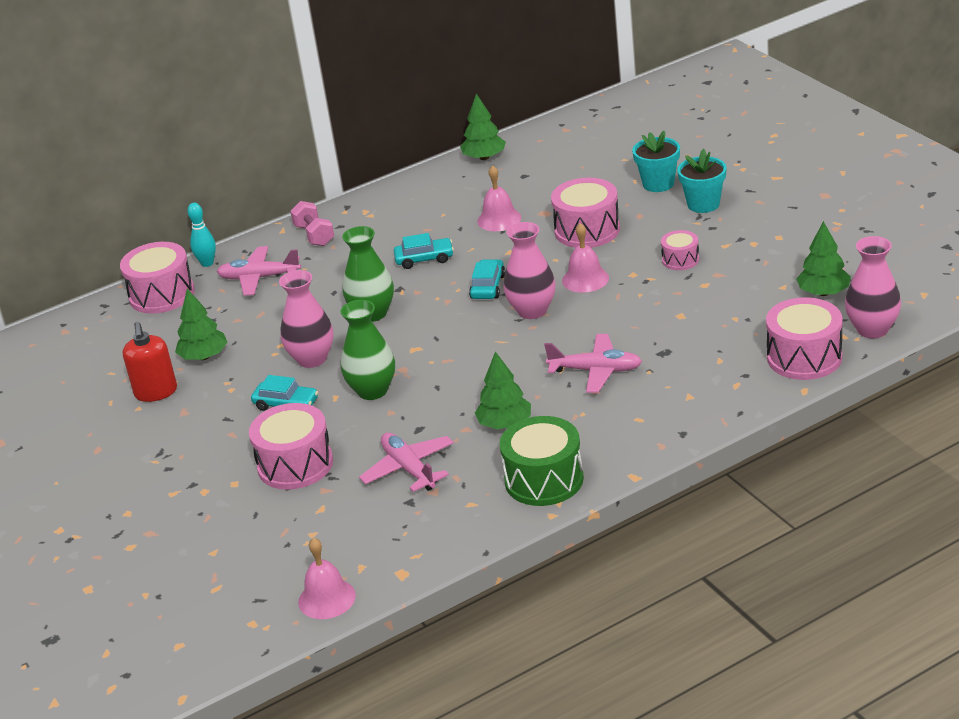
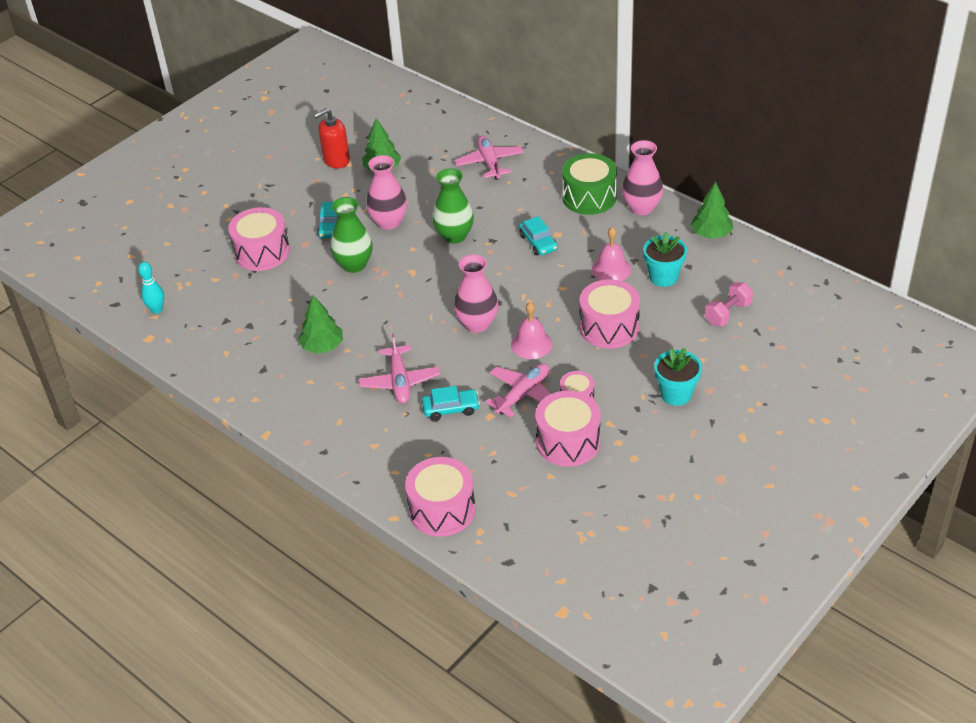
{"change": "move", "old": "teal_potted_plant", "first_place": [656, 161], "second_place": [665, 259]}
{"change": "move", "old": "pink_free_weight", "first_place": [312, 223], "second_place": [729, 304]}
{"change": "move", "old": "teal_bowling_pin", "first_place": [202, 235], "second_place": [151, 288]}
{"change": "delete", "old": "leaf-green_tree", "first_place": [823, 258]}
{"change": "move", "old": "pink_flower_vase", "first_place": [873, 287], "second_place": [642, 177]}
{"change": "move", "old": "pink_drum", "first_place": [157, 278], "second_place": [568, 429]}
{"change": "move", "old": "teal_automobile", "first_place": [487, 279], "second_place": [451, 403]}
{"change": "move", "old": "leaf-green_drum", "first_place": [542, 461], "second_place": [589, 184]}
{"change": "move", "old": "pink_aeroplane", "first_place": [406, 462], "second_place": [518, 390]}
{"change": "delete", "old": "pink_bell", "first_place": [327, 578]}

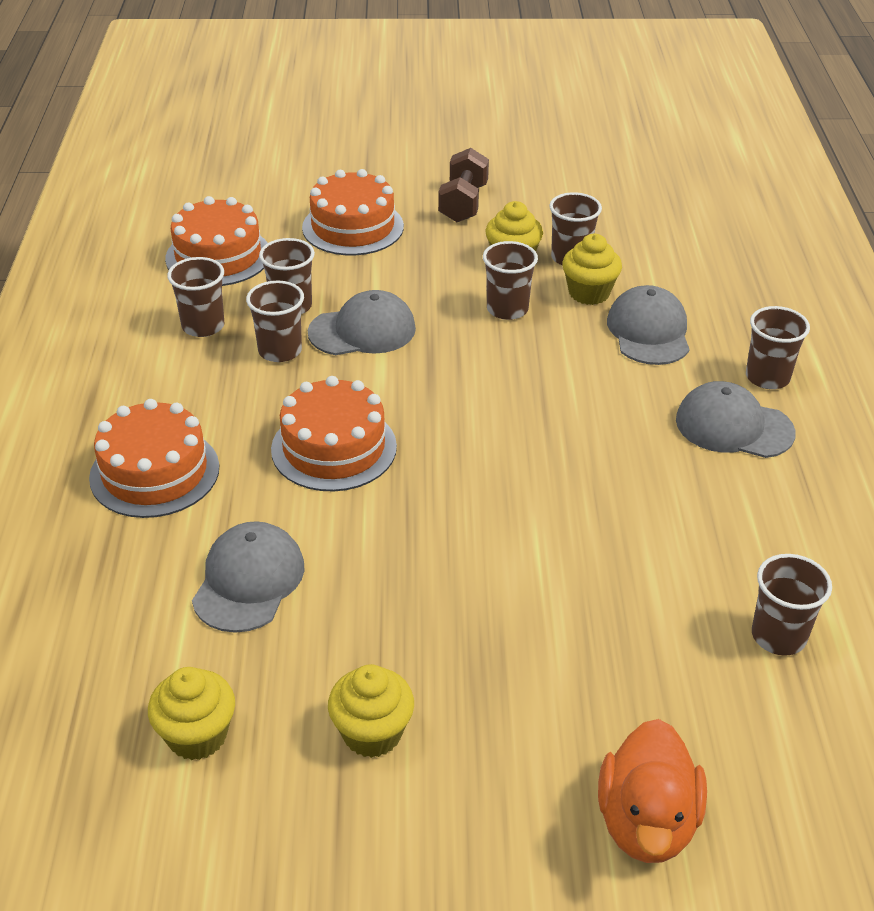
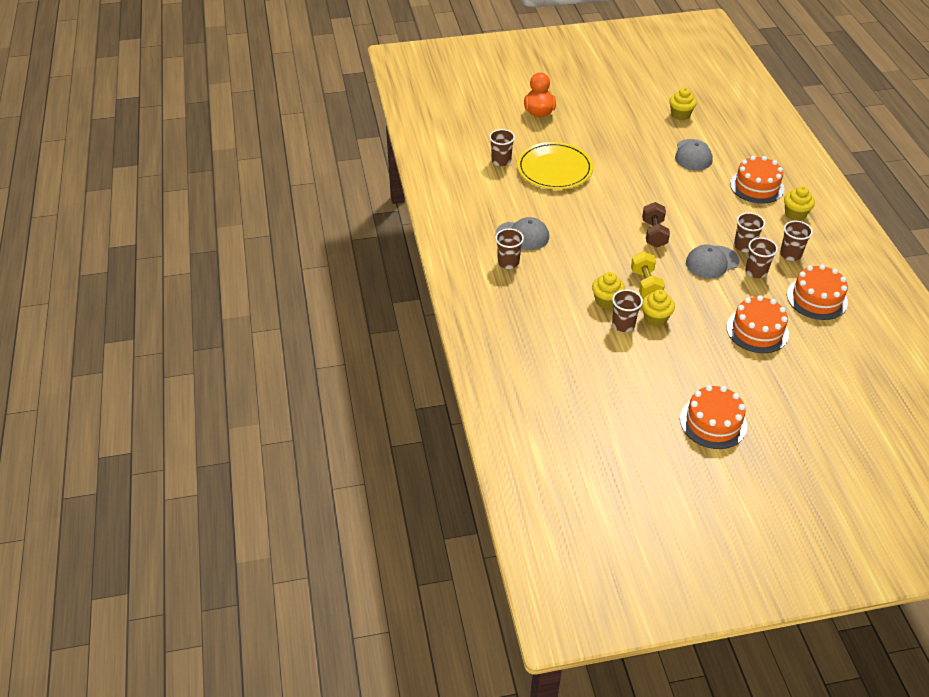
{"change": "move", "old": "russet_free_weight", "first_place": [463, 185], "second_place": [656, 225]}
{"change": "replace", "old": "russet_beaker", "new": "bright_yellow_free_weight", "first_place": [510, 280], "second_place": [648, 274]}
{"change": "delete", "old": "ash-grey_cap", "first_place": [648, 325]}
{"change": "move", "old": "orange-coloured_layer_cake", "first_place": [334, 434], "second_place": [713, 417]}
{"change": "move", "old": "bright_yellow_cupcake", "first_place": [371, 711], "second_place": [799, 203]}
{"change": "insert", "new": "bright_yellow_dinner_plate", "second_place": [555, 165]}

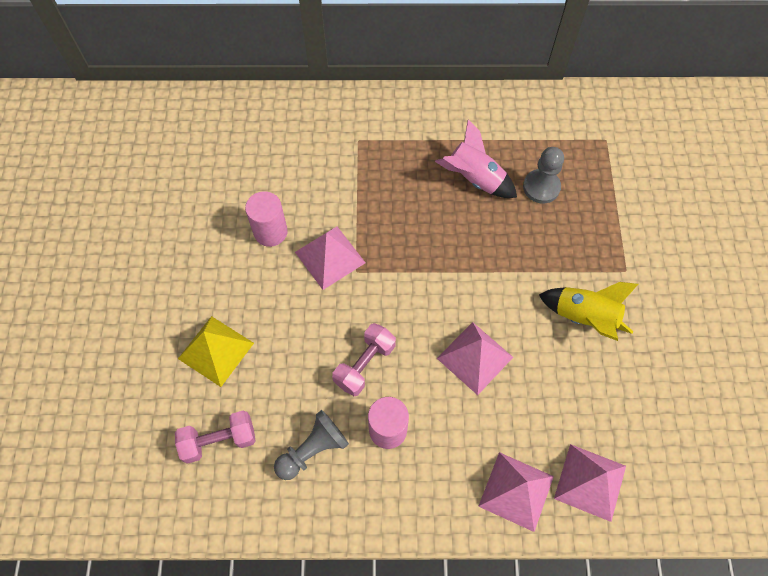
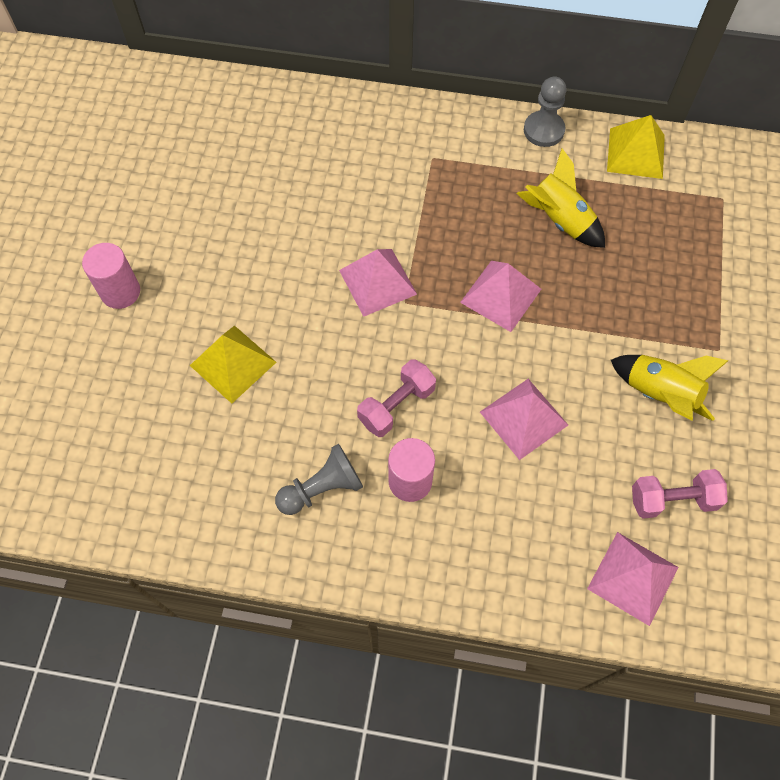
{"change": "recolor", "old": "pink_rocket", "new": "bright_yellow_rocket", "first_place": [476, 158], "second_place": [560, 198]}
{"change": "move", "old": "ash-grey_game_pawn", "first_place": [543, 175], "second_place": [545, 111]}
{"change": "move", "old": "pink_cylinder", "first_place": [266, 219], "second_place": [111, 276]}
{"change": "move", "old": "pink_free_weight", "first_place": [215, 437], "second_place": [680, 494]}
{"change": "move", "old": "pink_pyramid", "first_place": [516, 492], "second_place": [500, 296]}
{"change": "insert", "new": "bright_yellow_pyramid", "second_place": [636, 147]}

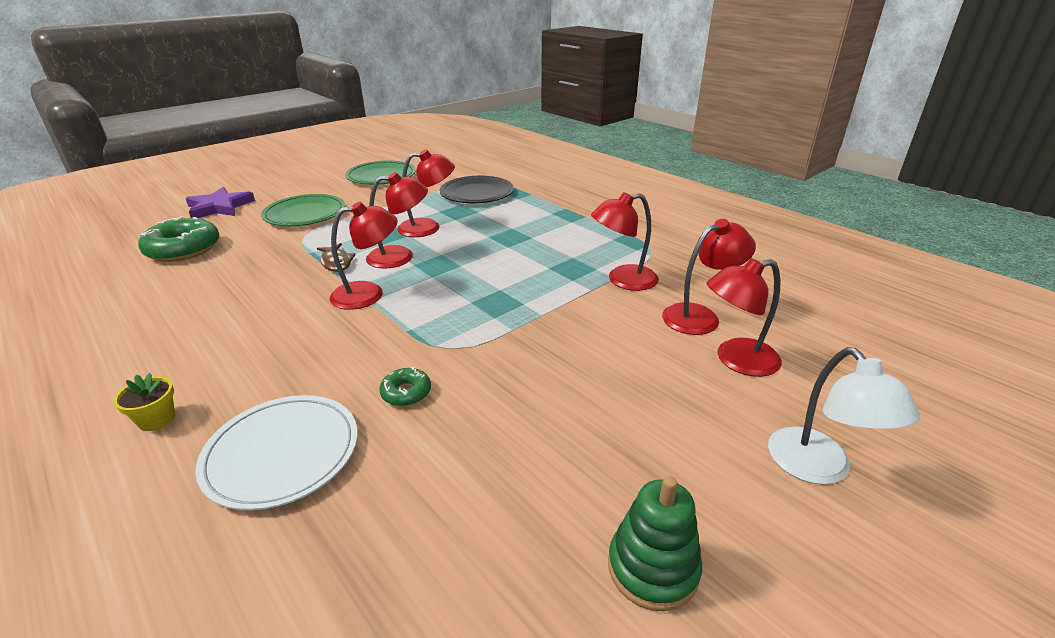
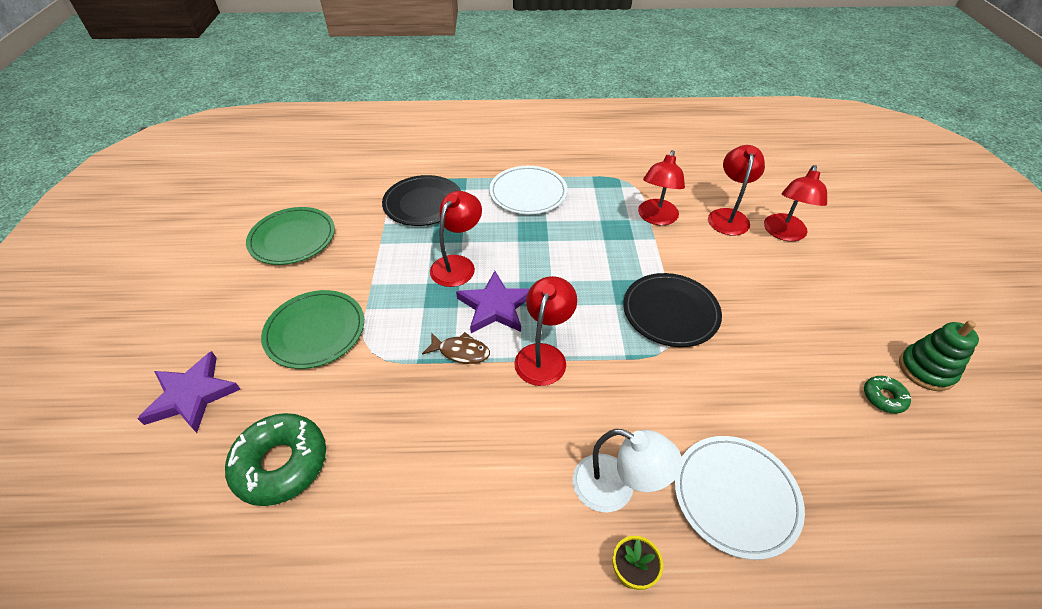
{"change": "replace", "old": "crimson_reading_lamp", "new": "purple_five-pointed_star", "first_place": [397, 220], "second_place": [493, 302]}
{"change": "move", "old": "snow-white_reading_lamp", "first_place": [844, 416], "second_place": [627, 470]}
{"change": "move", "old": "leaf-green_glazed_donut", "first_place": [405, 386], "second_place": [887, 395]}
{"change": "insert", "new": "snow-white_dinner_plate", "second_place": [528, 190]}
{"change": "insert", "new": "black_dinner_plate", "second_place": [672, 310]}

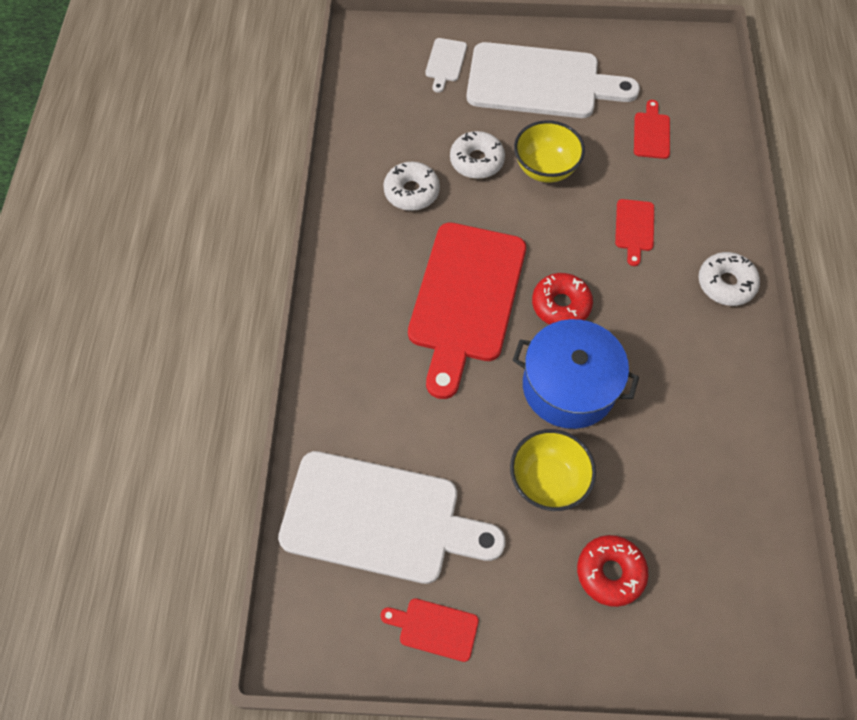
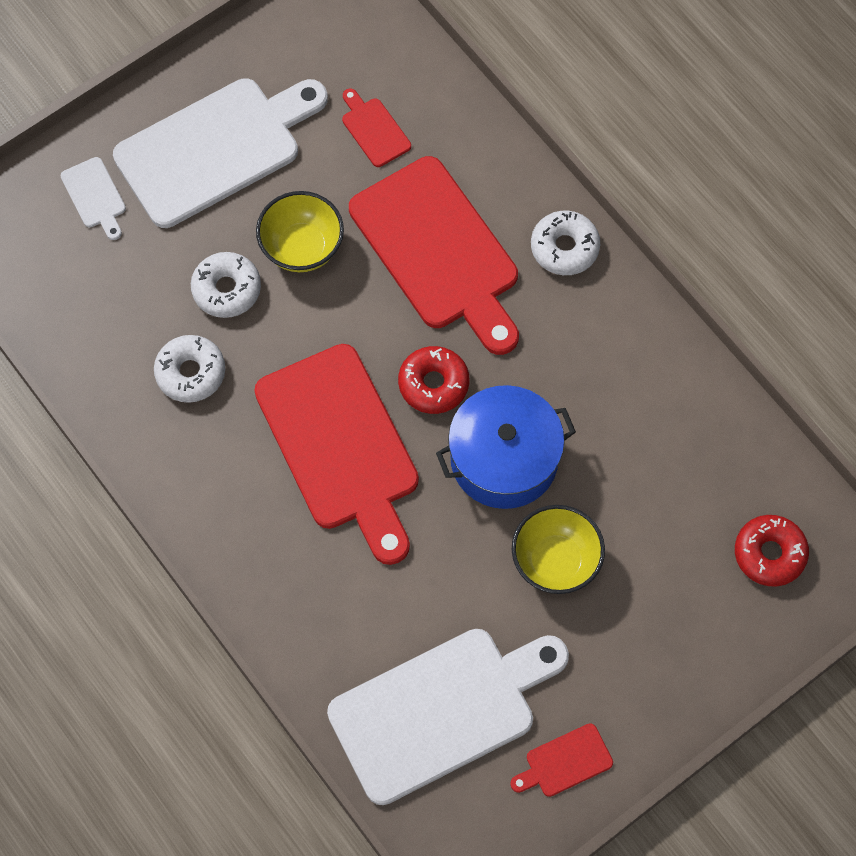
{"change": "resize", "old": "crimson_chopping_board", "first_place": [634, 232], "second_place": [434, 255], "factor": 2.4}
{"change": "move", "old": "crimson_glazed_donut", "first_place": [612, 571], "second_place": [772, 551]}

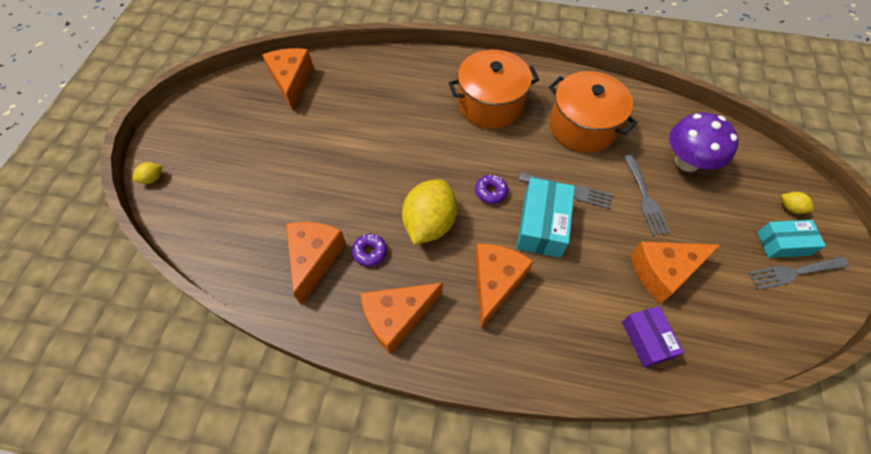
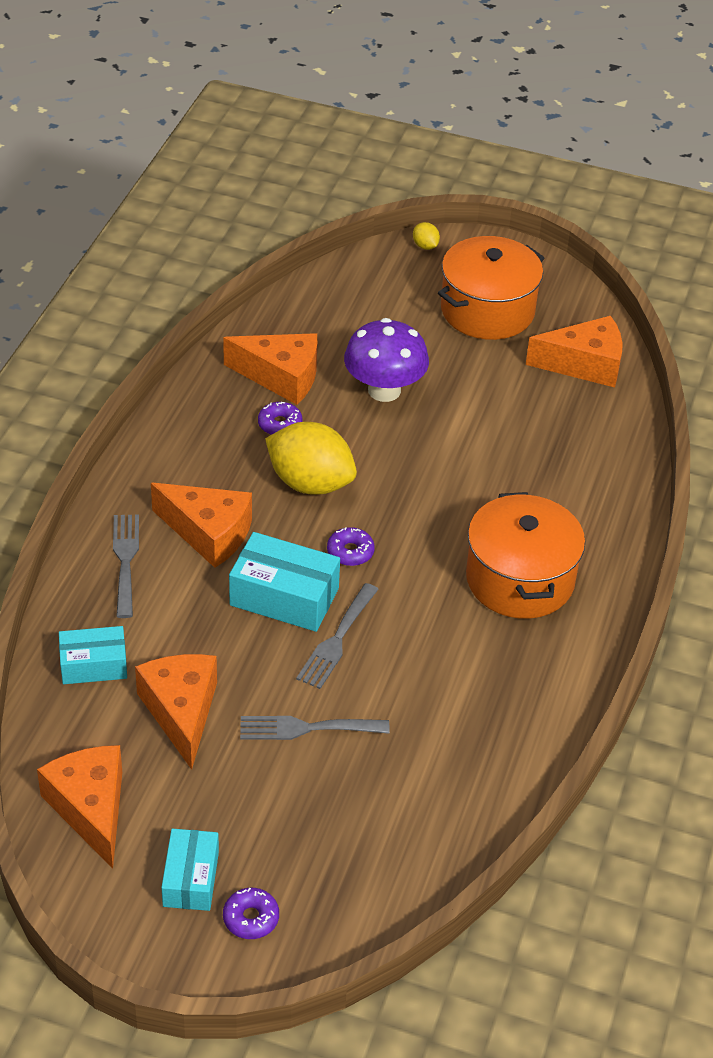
{"change": "move", "old": "orange-coloured_pot", "first_place": [593, 112], "second_place": [491, 288]}
{"change": "move", "old": "purple_toadstool", "first_place": [704, 142], "second_place": [386, 360]}
{"change": "replace", "old": "bright_yellow_citrus_fruit", "new": "purple_glazed_donut", "first_place": [798, 203], "second_place": [251, 913]}
{"change": "move", "old": "ash-grey_fork", "first_place": [799, 273], "second_place": [126, 566]}
{"change": "move", "old": "orange-coloured_piece_of_cheese", "first_place": [401, 319], "second_place": [79, 807]}
{"change": "recolor", "old": "purple_parcel", "new": "teal_parcel", "first_place": [653, 336], "second_place": [93, 655]}

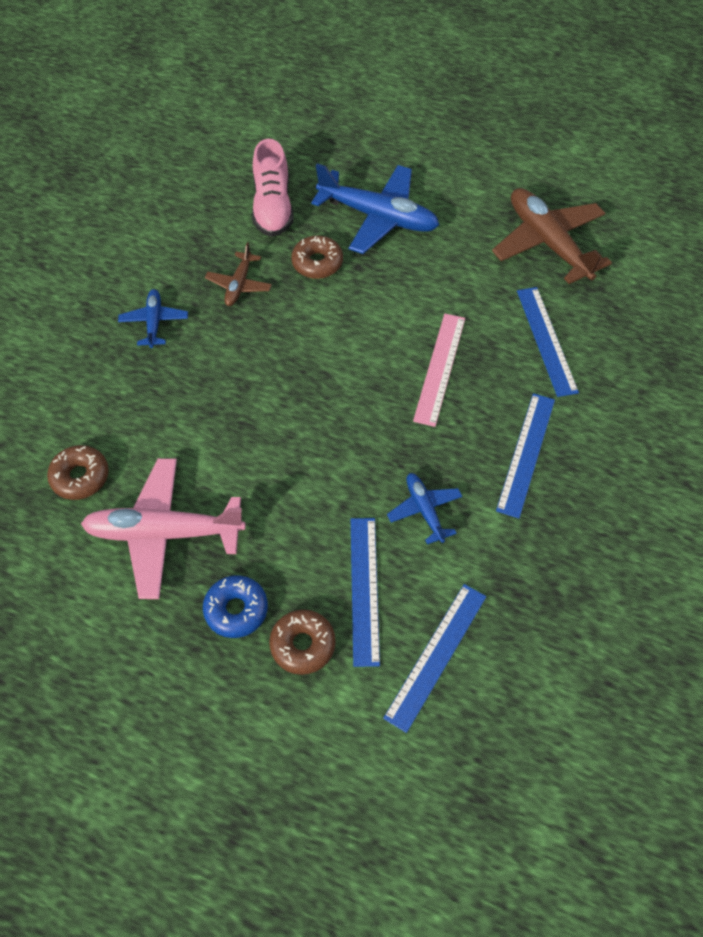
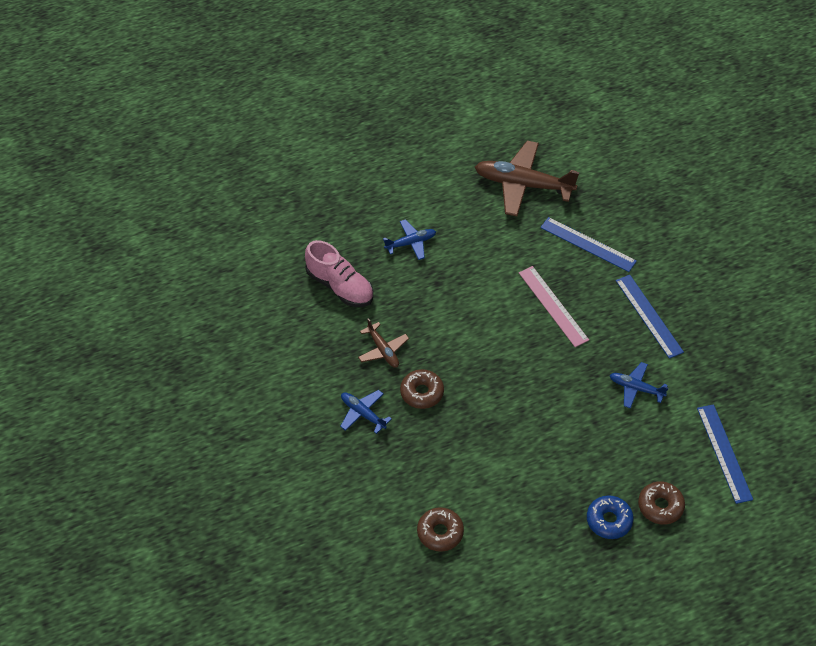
{"change": "resize", "old": "blue_aeroplane", "first_place": [375, 208], "second_place": [409, 239], "factor": 0.52}
{"change": "move", "old": "russet_glazed_donut", "first_place": [317, 257], "second_place": [422, 389]}
{"change": "delete", "old": "pink_aeroplane", "first_place": [163, 528]}
{"change": "delete", "old": "blue_measuring_stick", "first_place": [365, 592]}

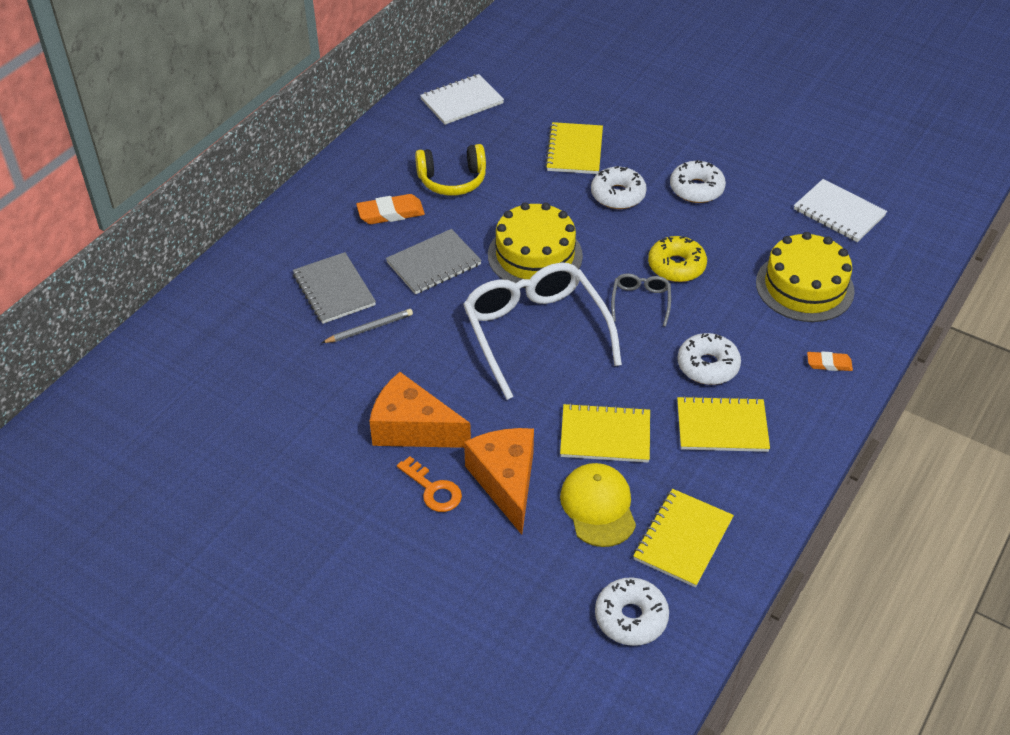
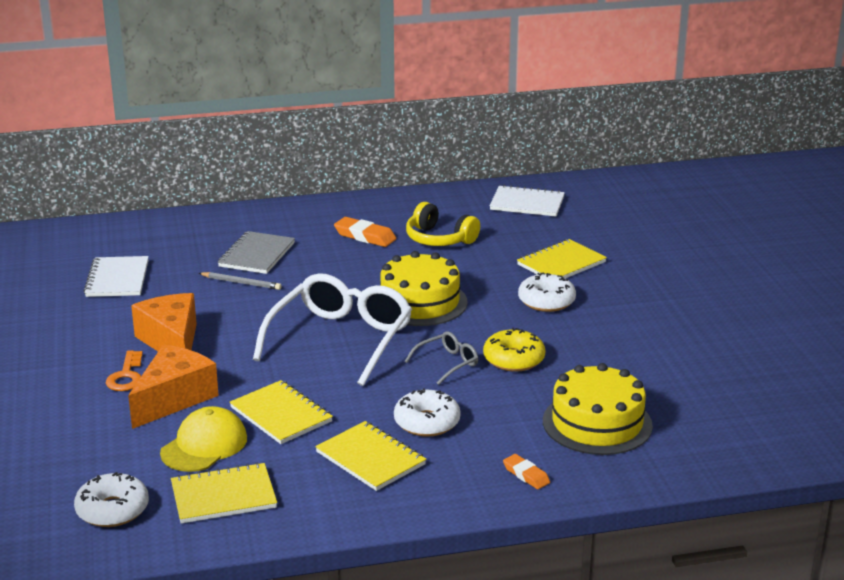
{"change": "delete", "old": "snow-white_glazed_donut", "first_place": [698, 181]}
{"change": "move", "old": "snow-white_notepad", "first_place": [840, 210], "second_place": [116, 276]}
{"change": "delete", "old": "ash-grey_notepad", "first_place": [434, 261]}

